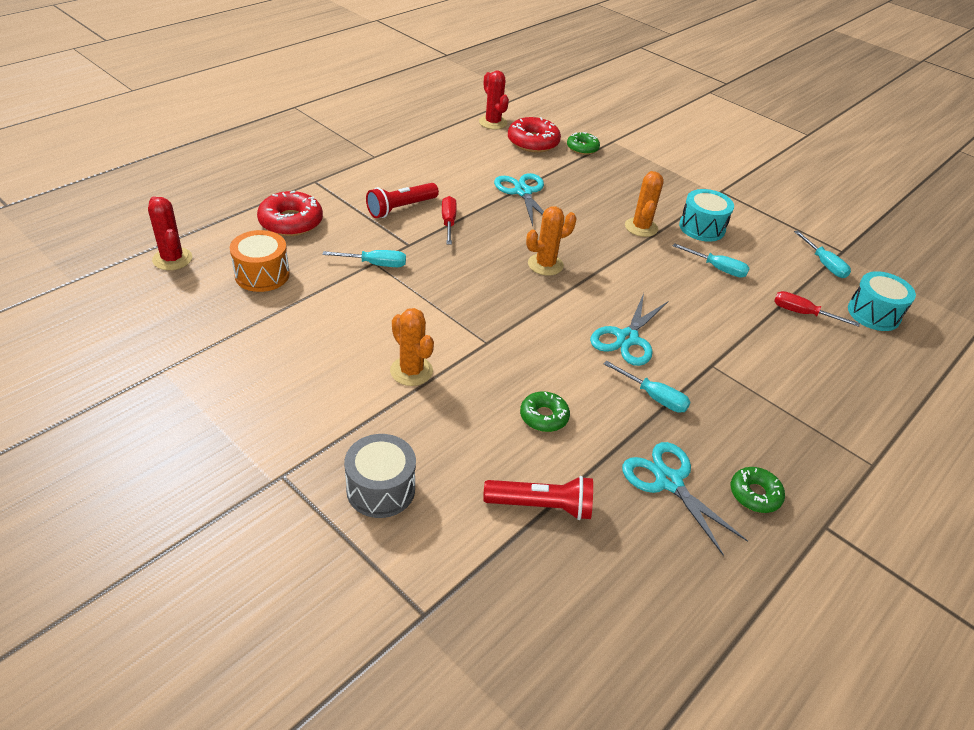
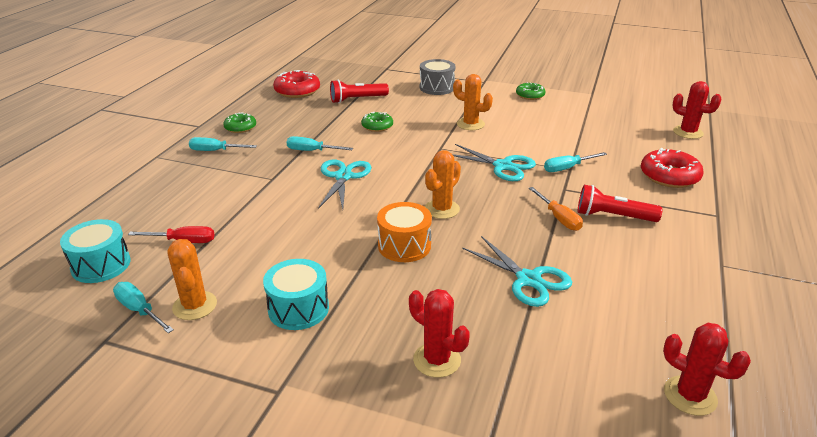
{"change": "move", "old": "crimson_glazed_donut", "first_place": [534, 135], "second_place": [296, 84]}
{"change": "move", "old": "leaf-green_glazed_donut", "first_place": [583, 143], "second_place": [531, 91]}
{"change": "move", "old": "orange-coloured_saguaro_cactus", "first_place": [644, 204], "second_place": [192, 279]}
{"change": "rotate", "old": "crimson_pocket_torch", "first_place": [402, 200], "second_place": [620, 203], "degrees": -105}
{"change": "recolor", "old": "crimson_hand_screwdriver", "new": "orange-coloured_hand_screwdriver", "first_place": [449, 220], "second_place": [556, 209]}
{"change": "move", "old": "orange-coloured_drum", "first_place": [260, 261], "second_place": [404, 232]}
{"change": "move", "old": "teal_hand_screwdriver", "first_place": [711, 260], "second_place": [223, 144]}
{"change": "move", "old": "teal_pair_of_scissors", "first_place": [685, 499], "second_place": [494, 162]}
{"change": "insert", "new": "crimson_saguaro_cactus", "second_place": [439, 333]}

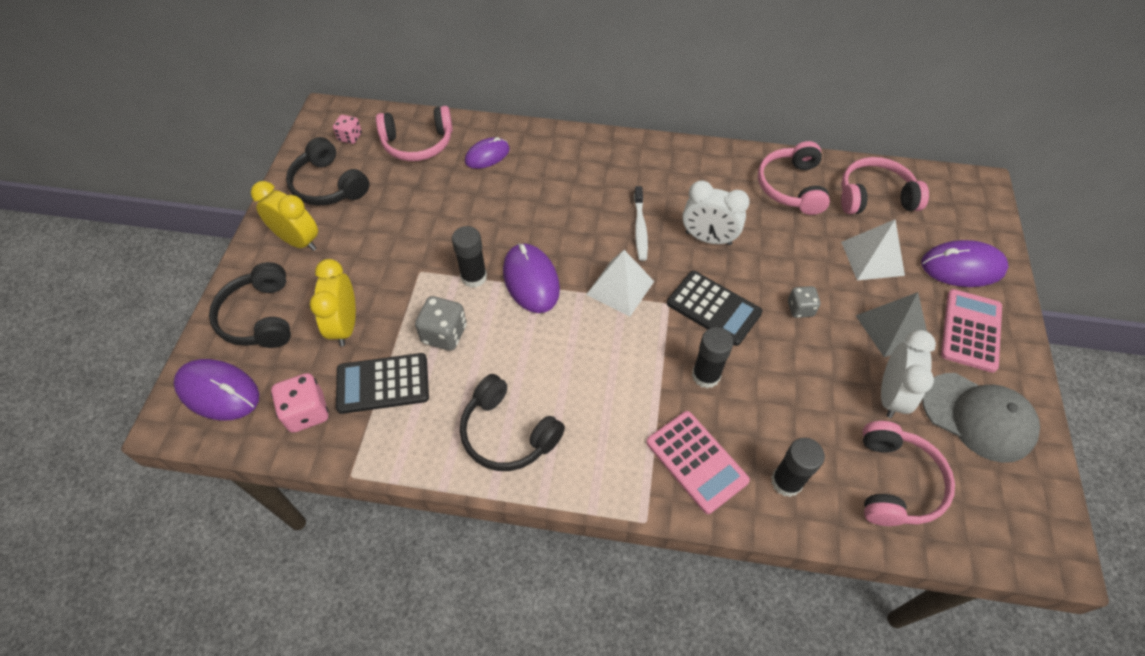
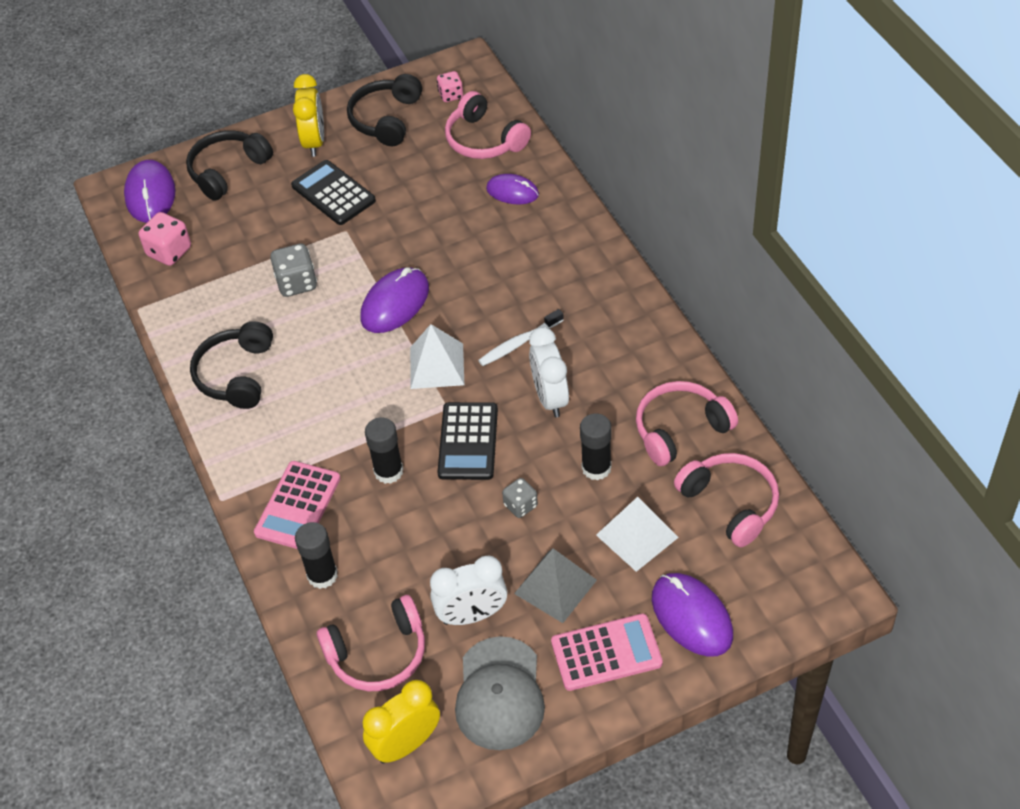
{"change": "move", "old": "black_glue_stick", "first_place": [469, 257], "second_place": [596, 447]}
{"change": "move", "old": "bright_yellow_alarm_clock", "first_place": [333, 302], "second_place": [401, 722]}
{"change": "move", "old": "black_pocket_calculator", "first_place": [382, 383], "second_place": [333, 192]}

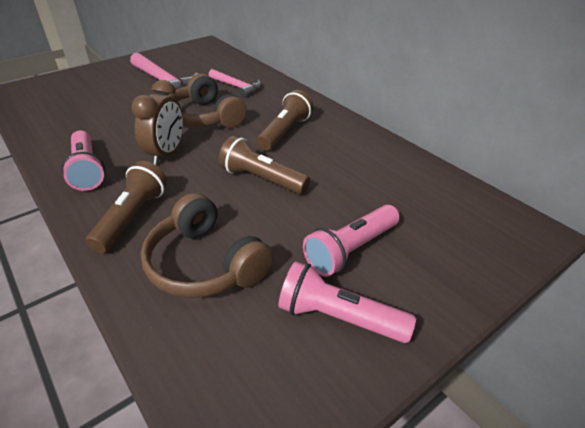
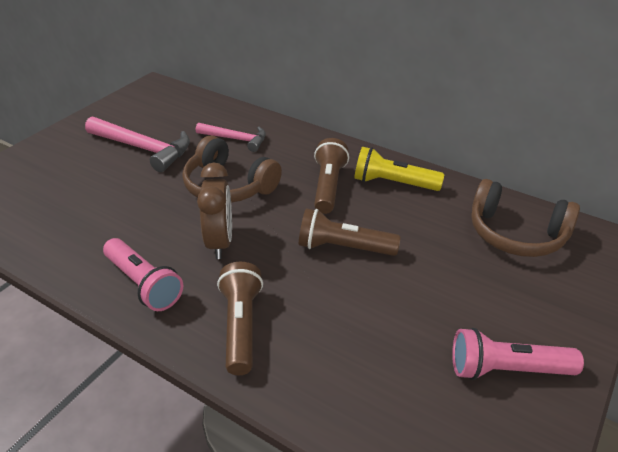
{"change": "move", "old": "russet_over-ear_headphones", "first_place": [207, 245], "second_place": [525, 218]}
{"change": "delete", "old": "pink_pocket_torch", "first_place": [351, 241]}
{"change": "insert", "new": "bright_yellow_pocket_torch", "second_place": [399, 169]}

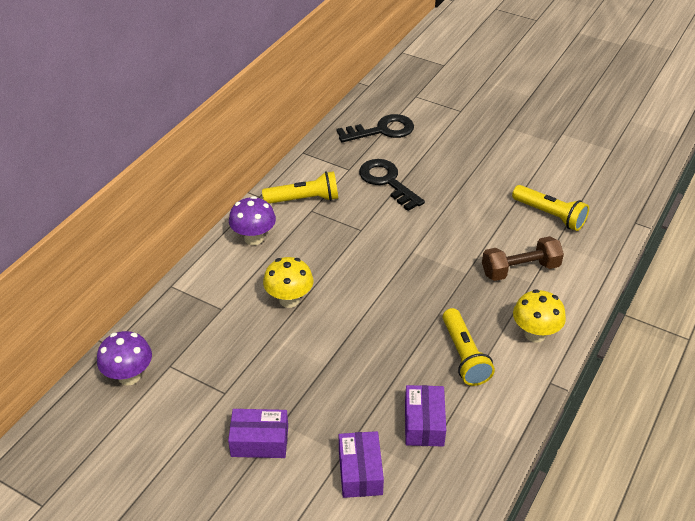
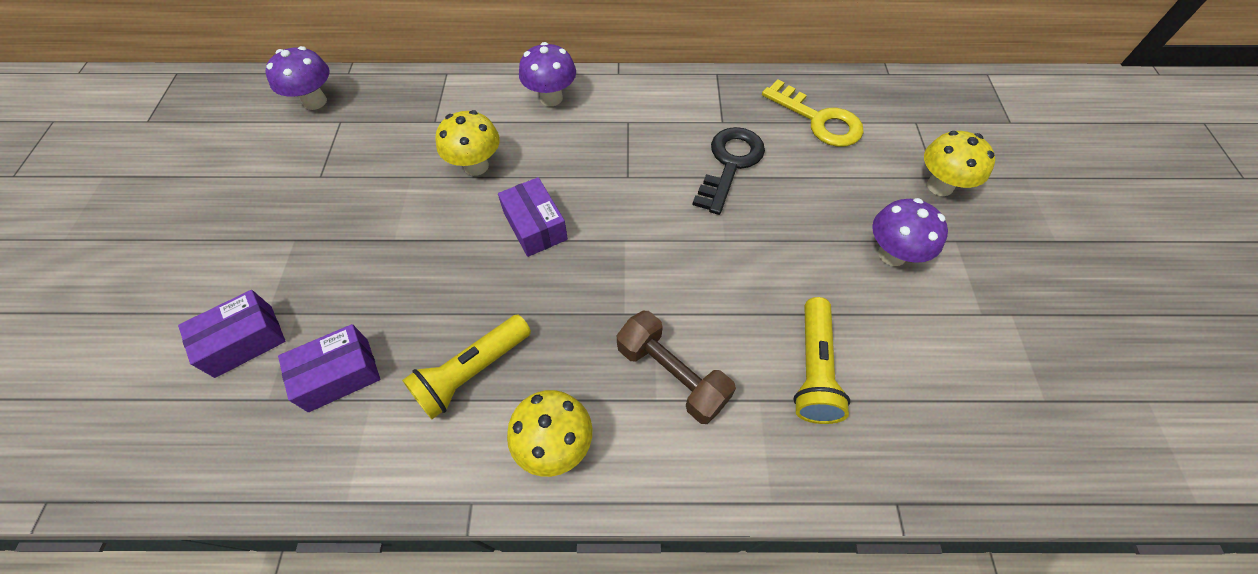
{"change": "recolor", "old": "black_door_key", "new": "bright_yellow_door_key", "first_place": [375, 128], "second_place": [813, 113]}
{"change": "delete", "old": "bright_yellow_pocket_torch", "first_place": [300, 187]}
{"change": "move", "old": "purple_parcel", "first_place": [258, 433], "second_place": [533, 217]}
{"change": "insert", "new": "bright_yellow_toadstool", "second_place": [959, 163]}
{"change": "insert", "new": "purple_toadstool", "second_place": [910, 232]}

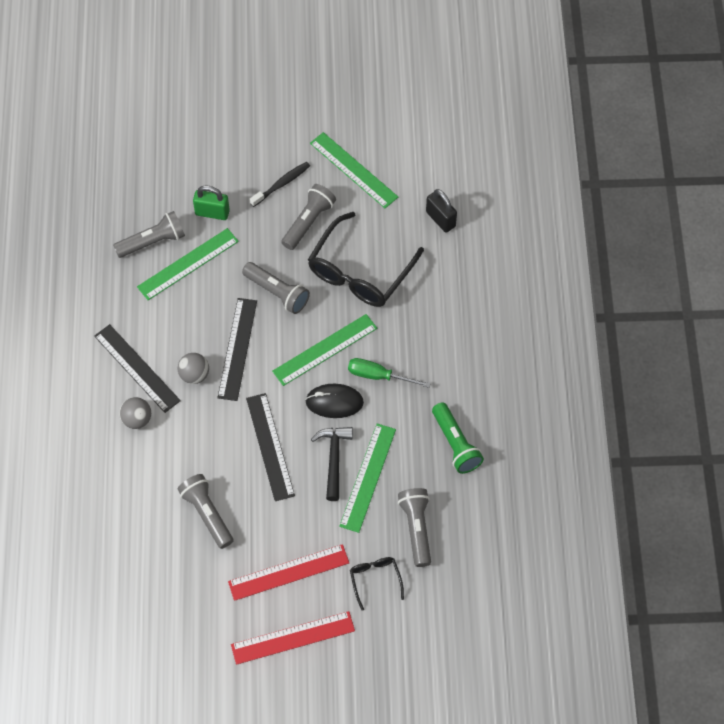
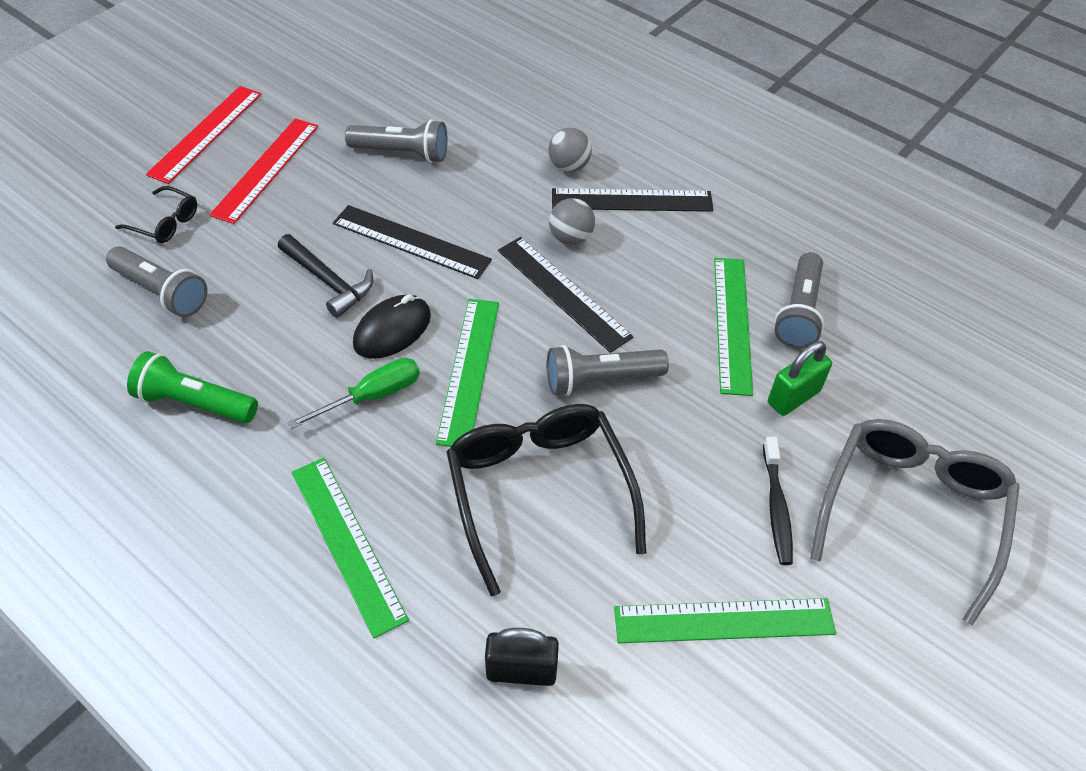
{"change": "delete", "old": "ash-grey_pocket_torch", "first_place": [308, 217]}
{"change": "move", "old": "leaf-green_measuring_stick", "first_place": [367, 478], "second_place": [350, 548]}
{"change": "insert", "new": "ash-grey_eyeglasses", "second_place": [915, 522]}

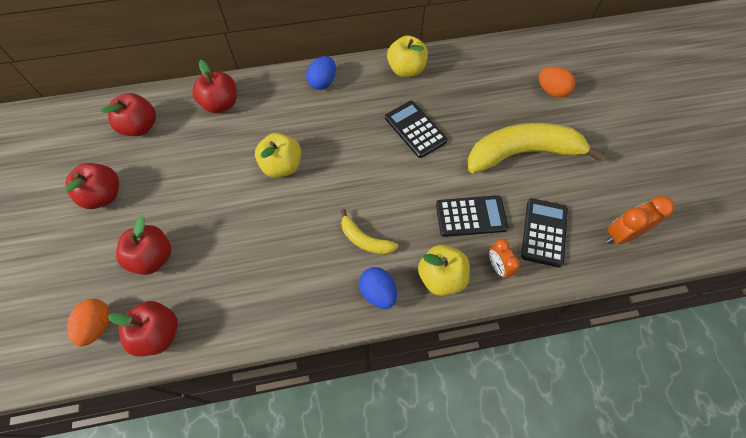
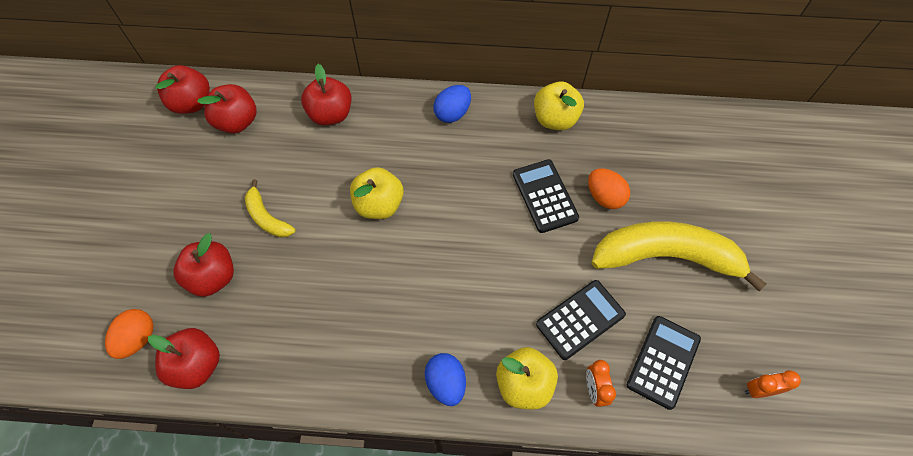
{"change": "move", "old": "orange-coloured_toy_egg", "first_place": [557, 82], "second_place": [609, 188]}
{"change": "move", "old": "crimson_apple", "first_place": [92, 186], "second_place": [182, 89]}
{"change": "rotate", "old": "black_pocket_calculator", "first_place": [472, 216], "second_place": [581, 320], "degrees": -45}
{"change": "resize", "old": "orange-coloured_alarm_clock", "first_place": [640, 220], "second_place": [773, 384], "factor": 0.65}
{"change": "move", "old": "bright_yellow_banana", "first_place": [369, 232], "second_place": [270, 208]}

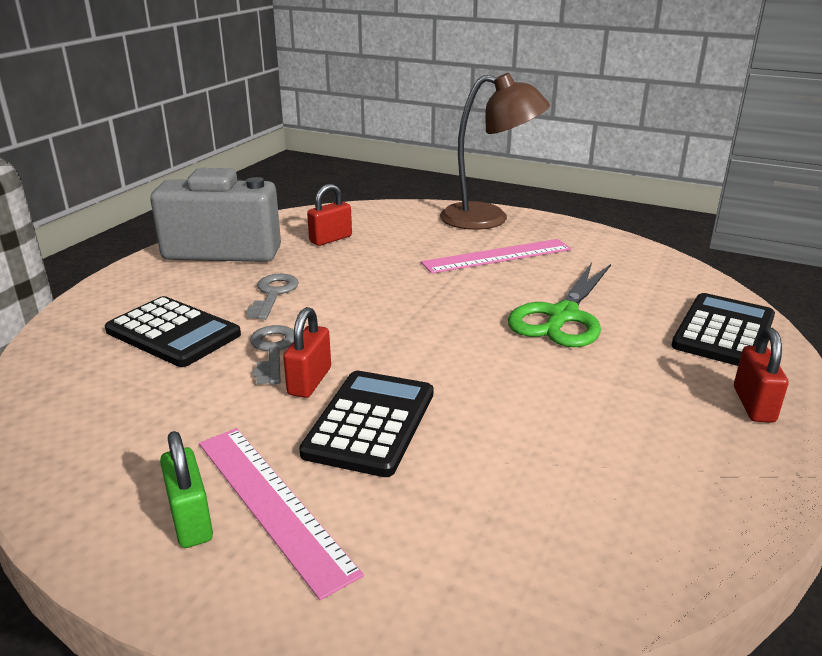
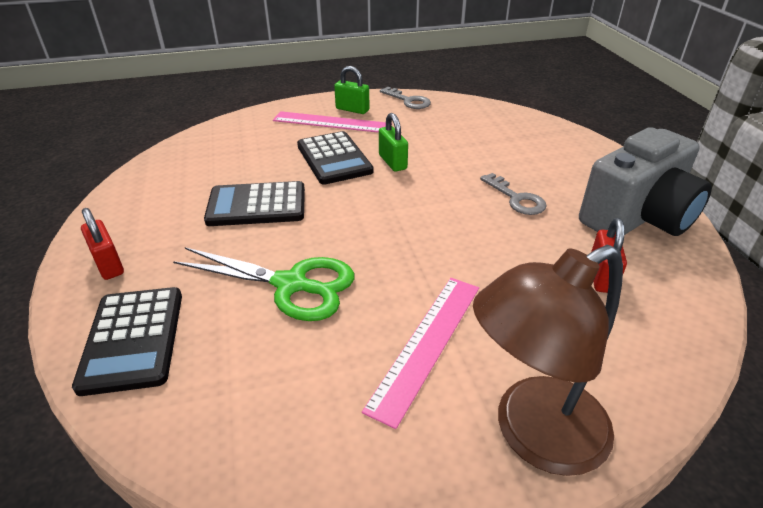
{"change": "rotate", "old": "leaf-green_pair_of_scissors", "first_place": [559, 305], "second_place": [263, 284], "degrees": 120}
{"change": "move", "old": "black_pocket_calculator", "first_place": [173, 331], "second_place": [254, 203]}
{"change": "recolor", "old": "crimson_small_lock", "new": "leaf-green_small_lock", "first_place": [307, 352], "second_place": [393, 142]}
{"change": "move", "old": "ash-grey_door_key", "first_place": [272, 355], "second_place": [405, 98]}

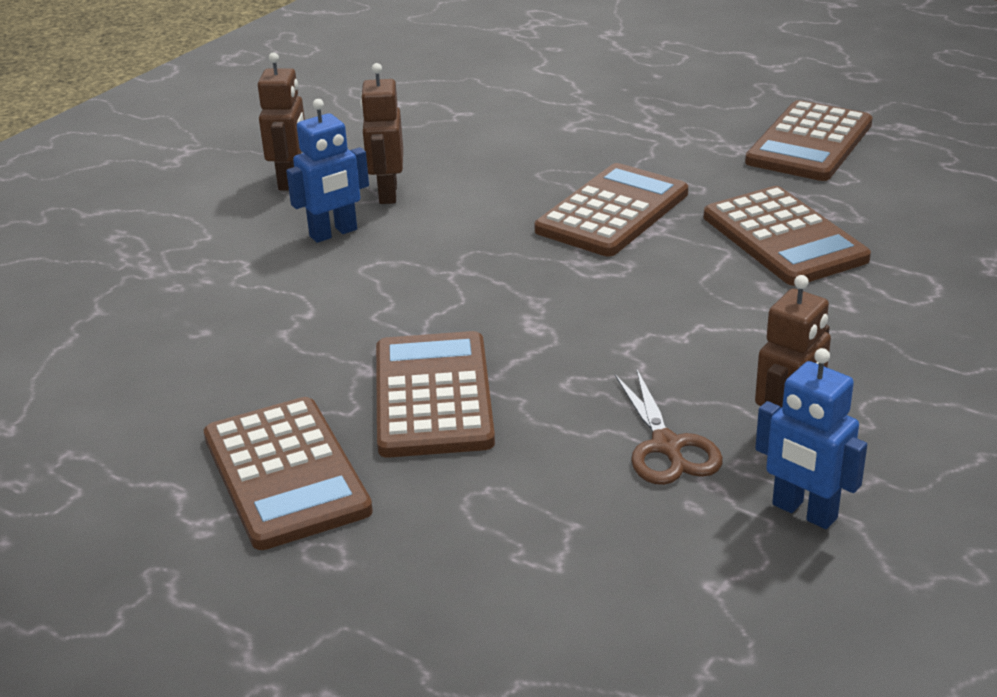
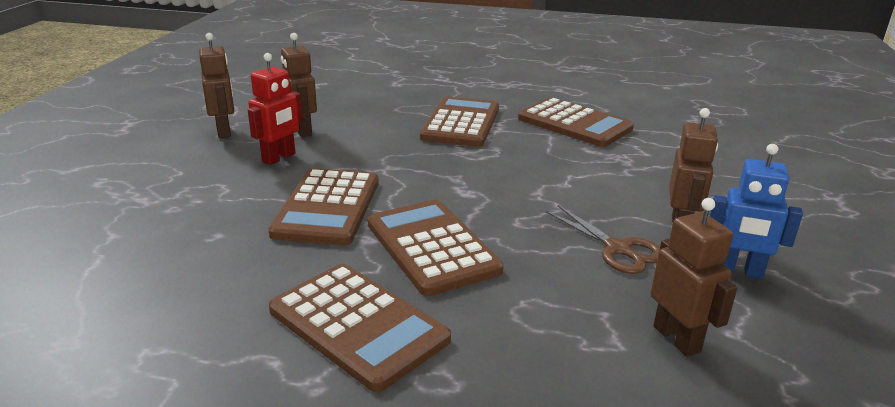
{"change": "recolor", "old": "blue_robot", "new": "crimson_robot", "first_place": [327, 171], "second_place": [275, 109]}
{"change": "move", "old": "russet_pocket_calculator", "first_place": [809, 140], "second_place": [323, 206]}
{"change": "insert", "new": "russet_robot", "second_place": [694, 277]}

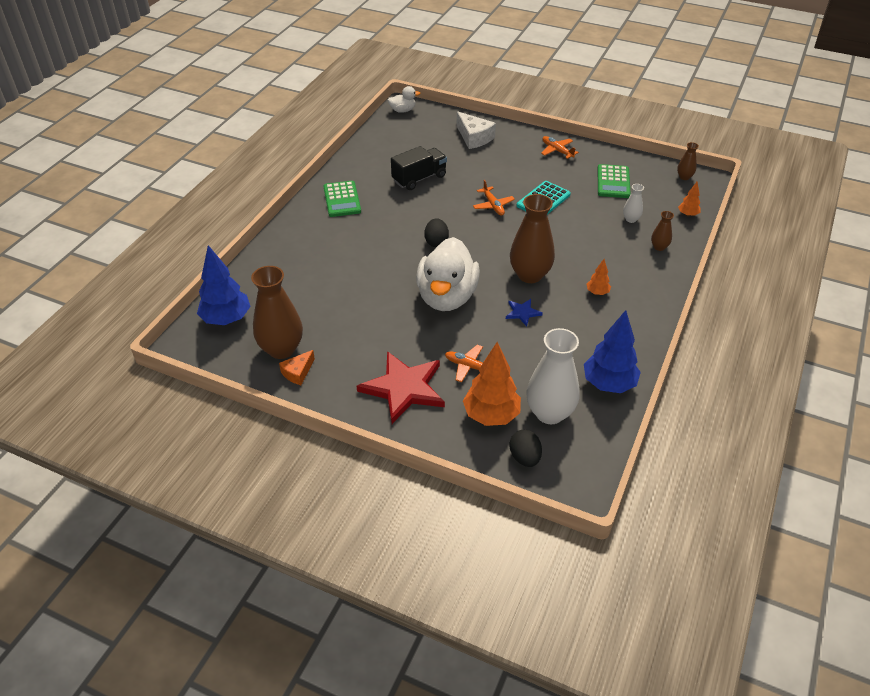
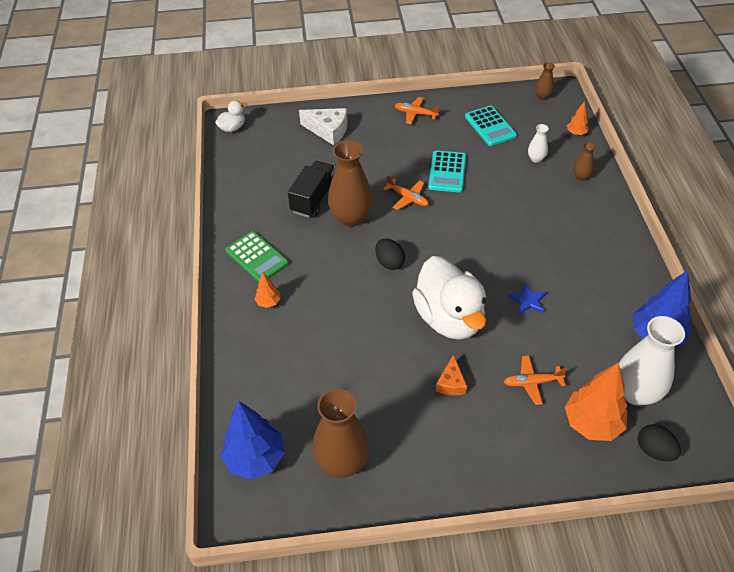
{"change": "recolor", "old": "leaf-green_pocket_calculator", "new": "teal_pocket_calculator", "first_place": [614, 181], "second_place": [491, 125]}
{"change": "move", "old": "russet_flower_vase", "first_place": [532, 238], "second_place": [350, 183]}
{"change": "move", "old": "orange-coloured_tree", "first_place": [599, 277], "second_place": [267, 290]}
{"change": "move", "old": "orange-coloured_piece_of_cheese", "first_place": [297, 367], "second_place": [451, 374]}
{"change": "delete", "old": "crimson_five-pointed_star", "first_place": [401, 387]}

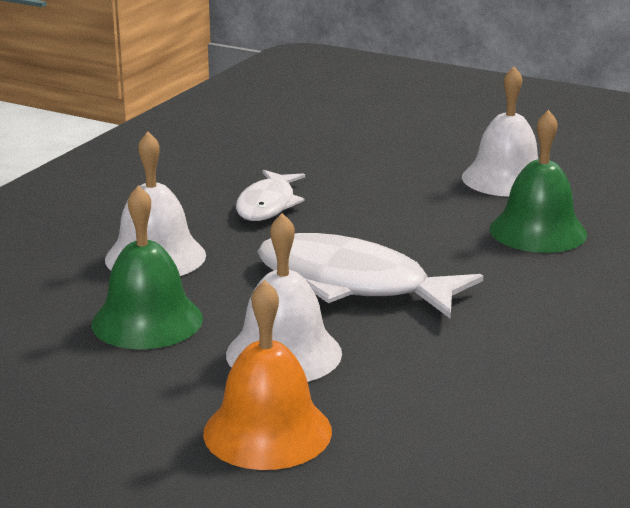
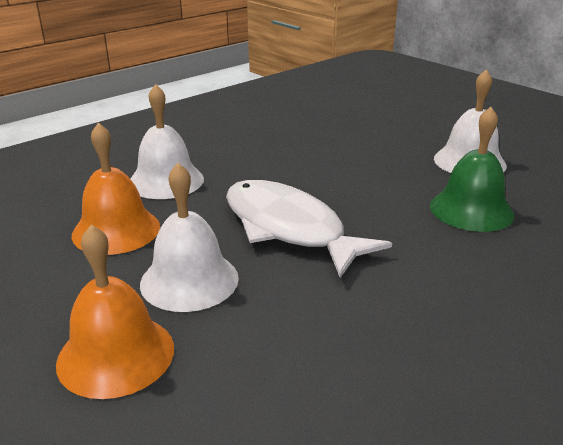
{"change": "delete", "old": "snow-white_fish_figure", "first_place": [270, 195]}
{"change": "recolor", "old": "leaf-green_bell", "new": "orange-coloured_bell", "first_place": [147, 267], "second_place": [116, 188]}

